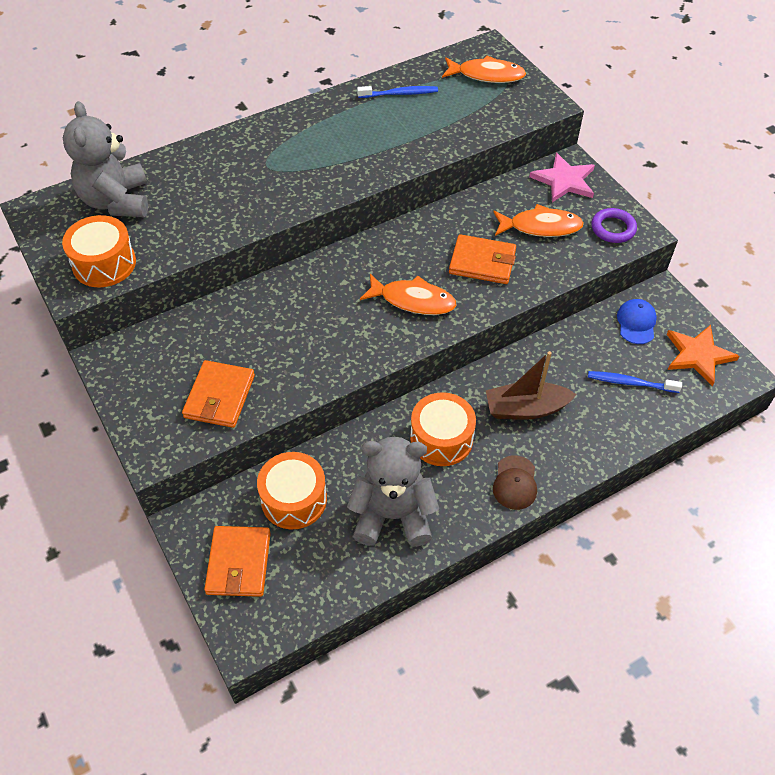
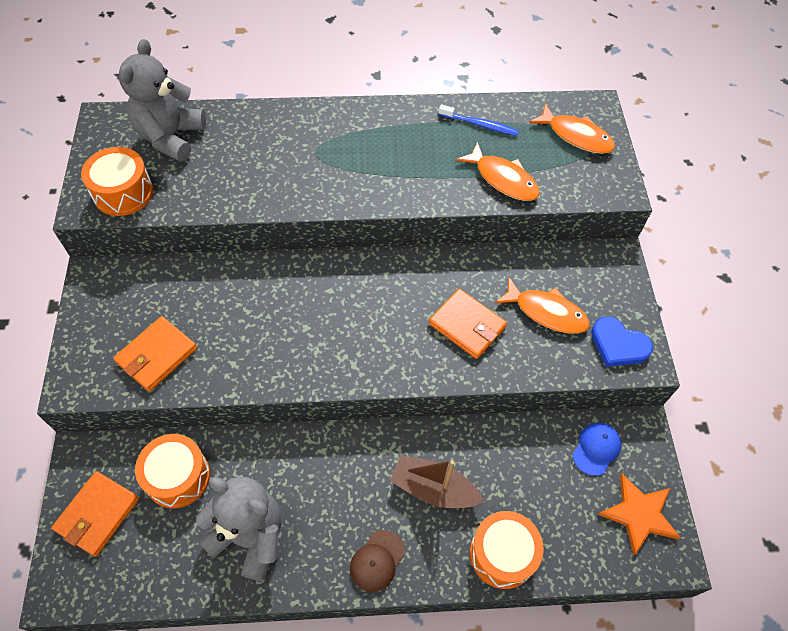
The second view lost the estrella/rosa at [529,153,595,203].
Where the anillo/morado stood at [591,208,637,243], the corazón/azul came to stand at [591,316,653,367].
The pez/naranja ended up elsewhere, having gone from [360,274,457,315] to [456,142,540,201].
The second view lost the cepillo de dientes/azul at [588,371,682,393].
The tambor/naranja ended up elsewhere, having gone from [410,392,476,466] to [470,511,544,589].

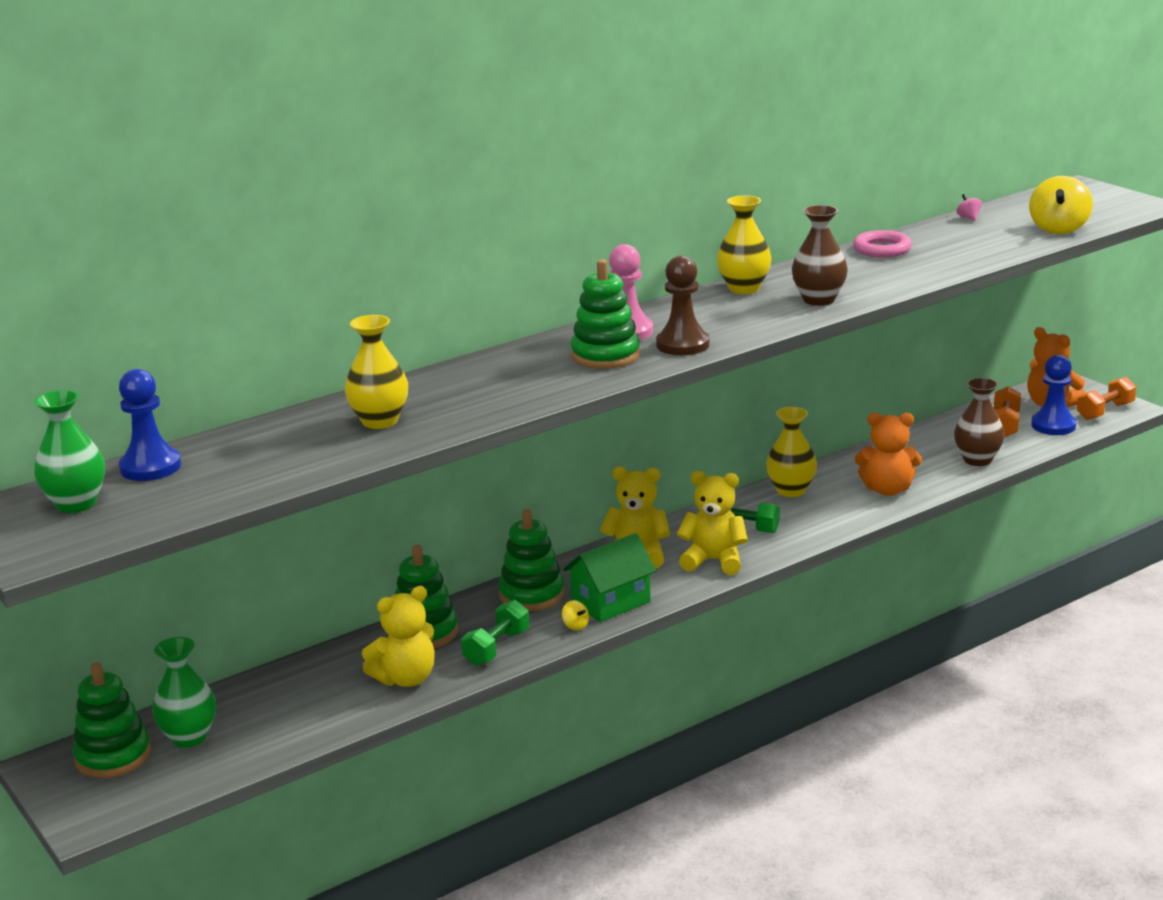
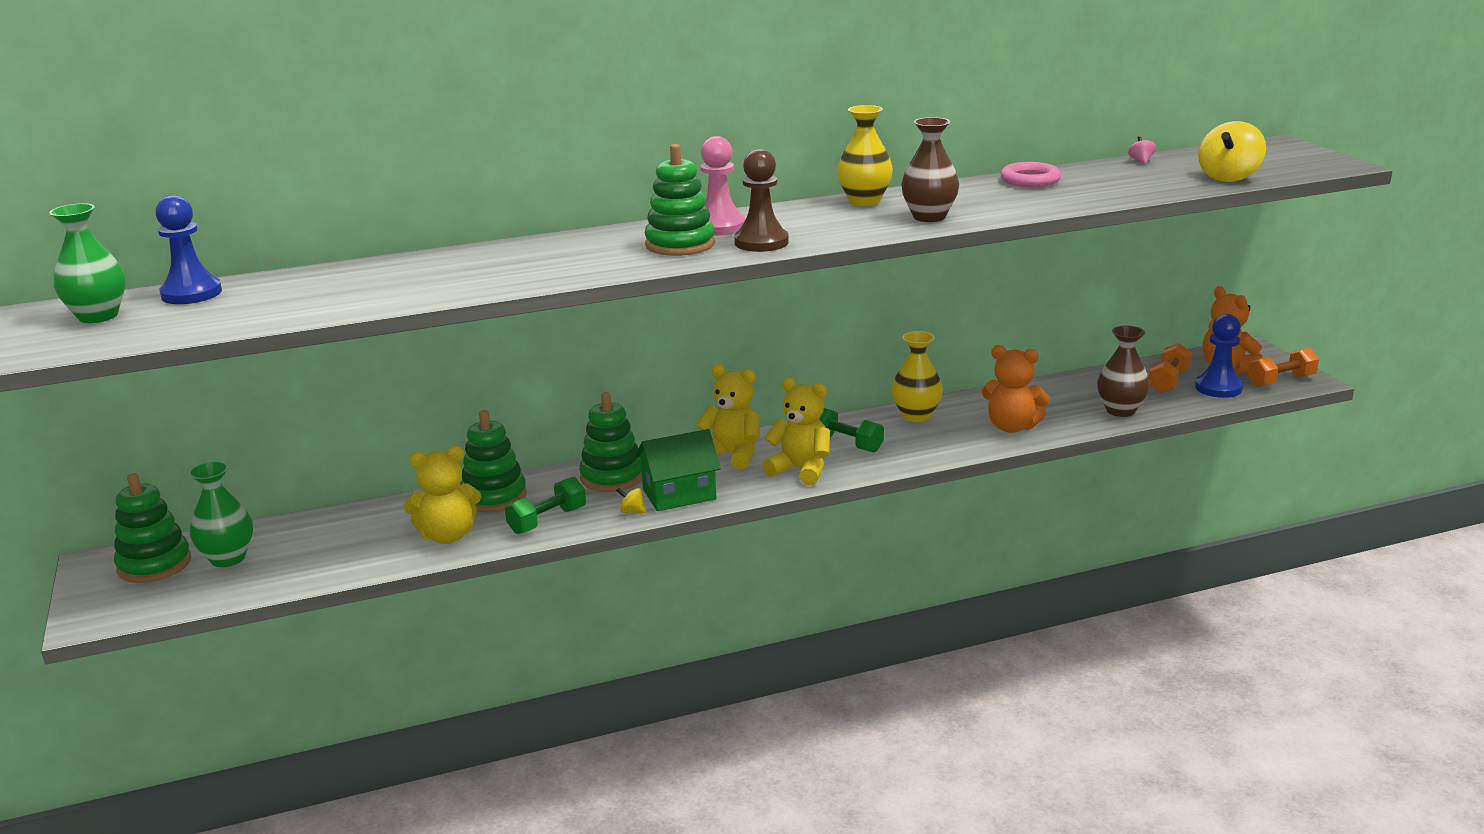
The second view lost the florero/amarillo at [345,315,408,429].
The peonza/amarillo at [562,600,589,631] ended up facing another way, 135 degrees clockwise from before.

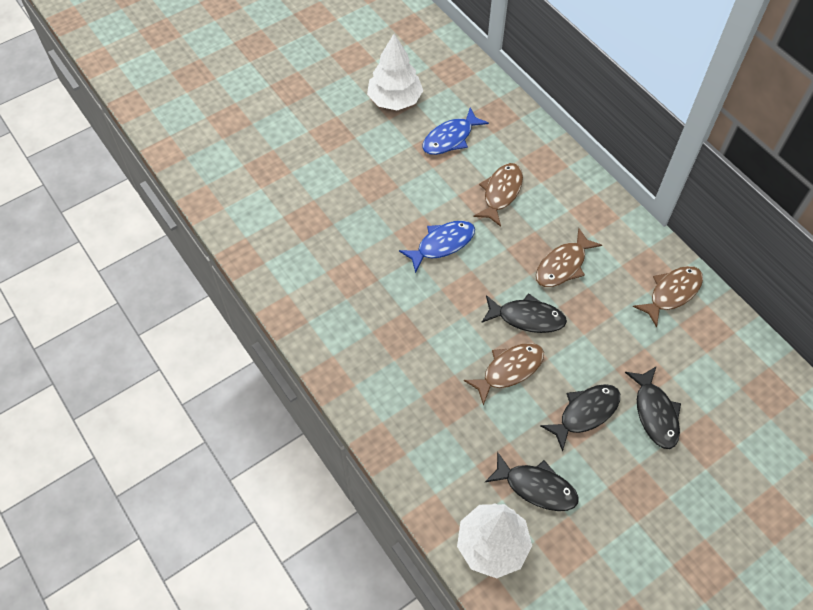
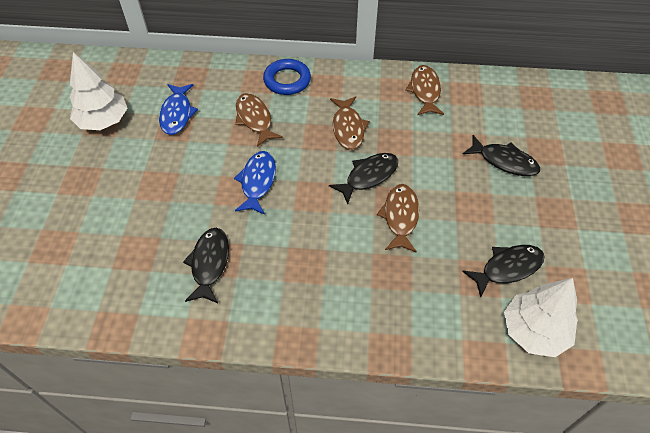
The pez/negro ended up elsewhere, having gone from [540,384,620,452] to [183,228,229,303].
The second view gained the anillo/azul at [263,59,311,95].

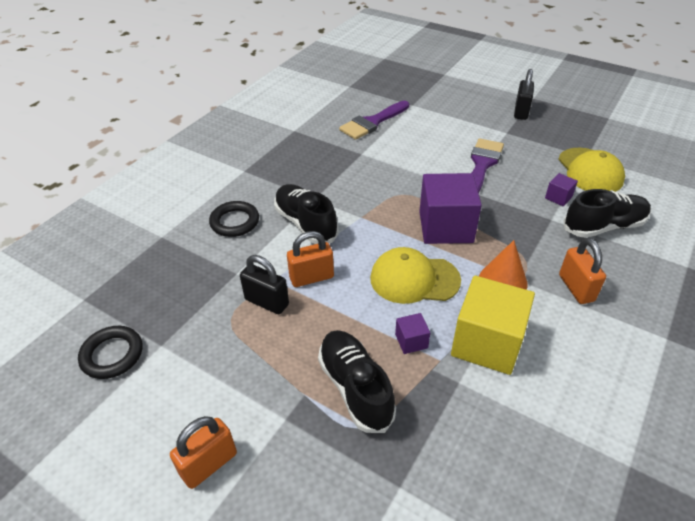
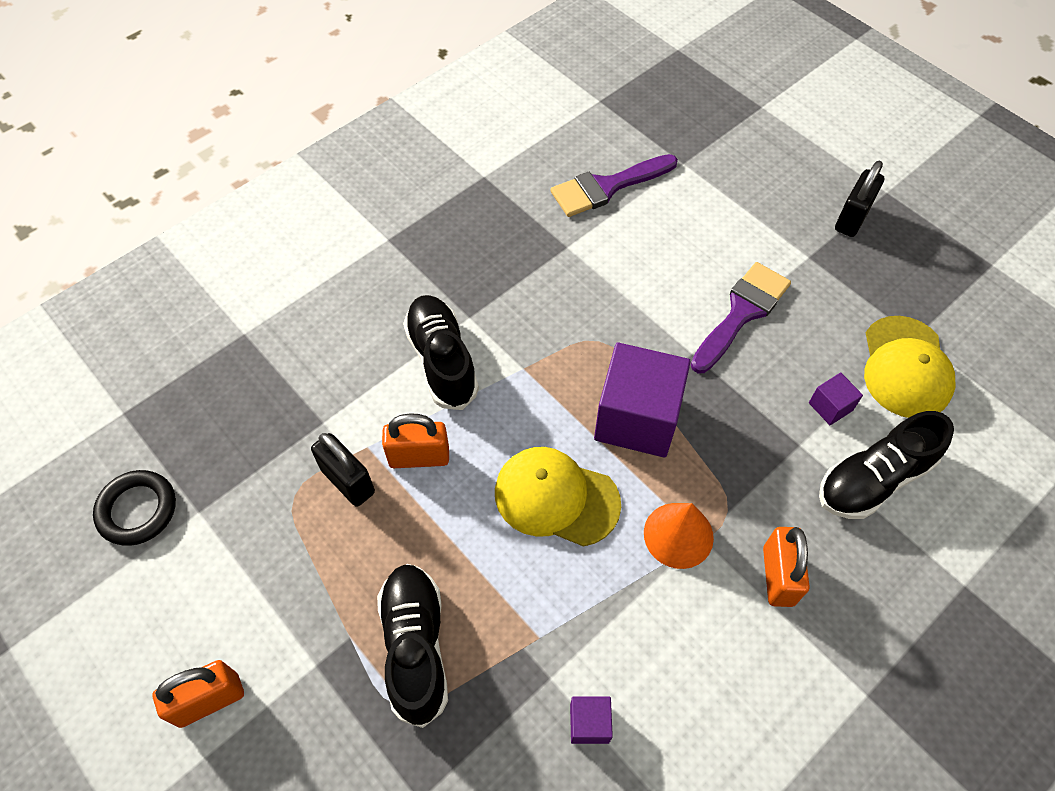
The zapato/negro at [563,189,651,238] ended up facing another way, 150 degrees clockwise from before.
The second view lost the anillo/negro at [209,201,259,237].
The second view lost the cubo/amarillo at [451,275,535,375].
The cubo/morado ended up elsewhere, having gone from [395,313,430,354] to [570,696,613,744].

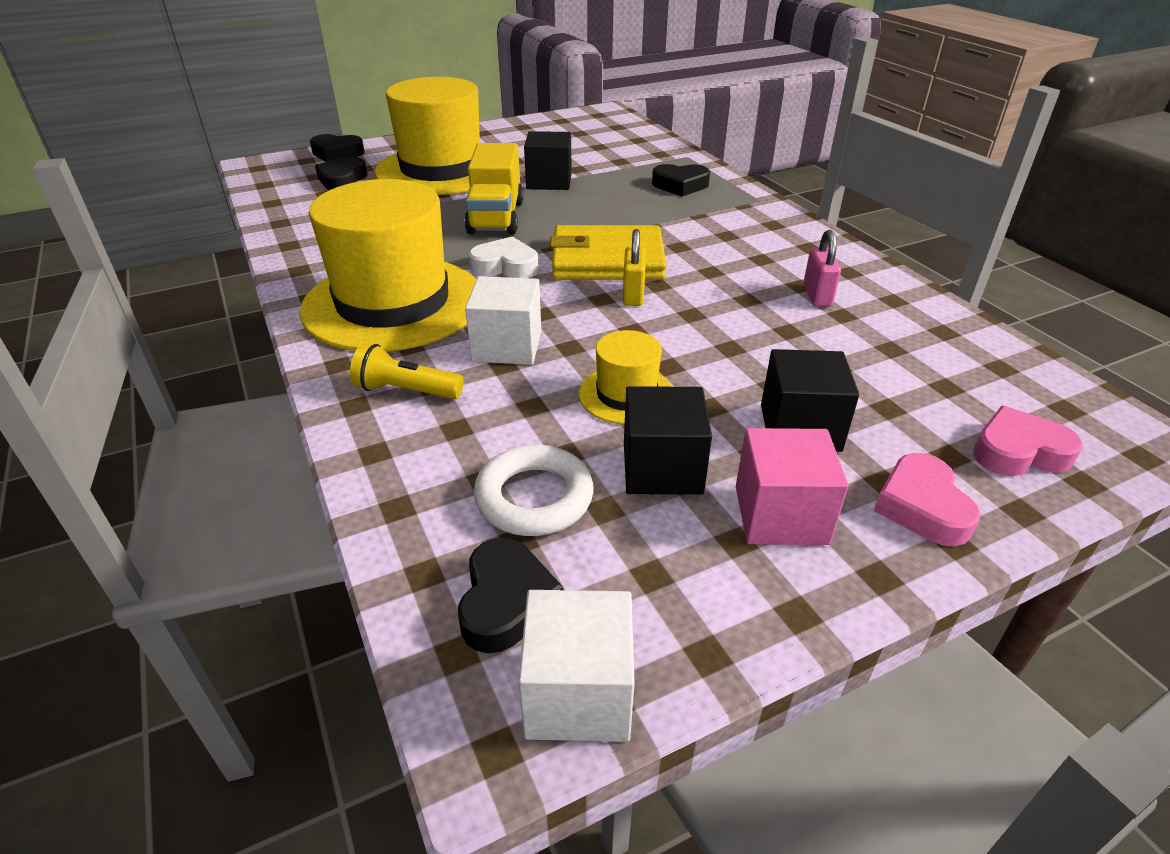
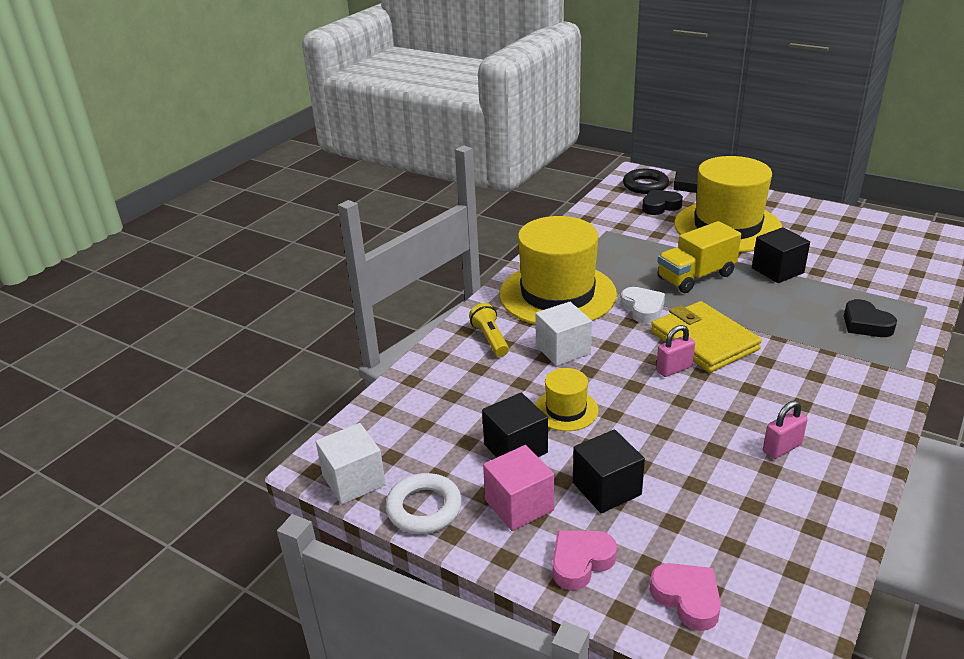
What was the candado/amarillo at [623,229,646,306] turned into the candado/rosa at [656,325,695,377].
The anillo/blanco ended up elsewhere, having gone from [474,445,594,536] to [385,473,462,534].
The second view lost the corazón/negro at [458,538,563,653].
The second view gained the anillo/negro at [623,169,669,194].

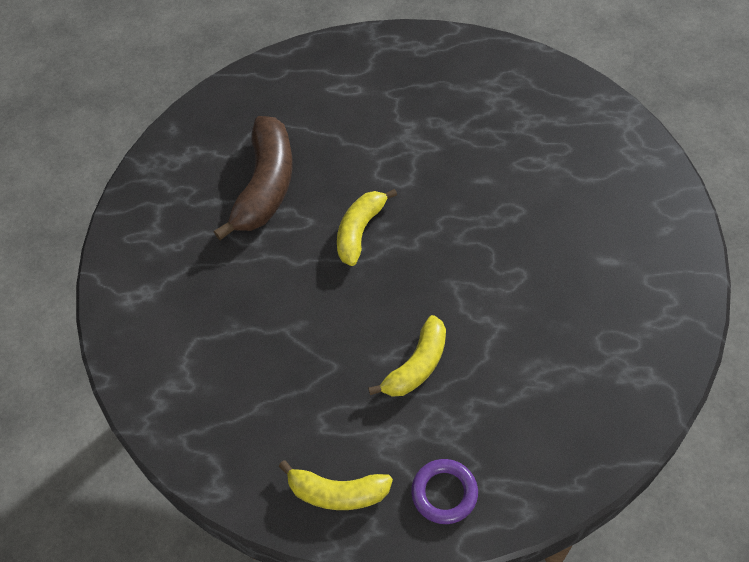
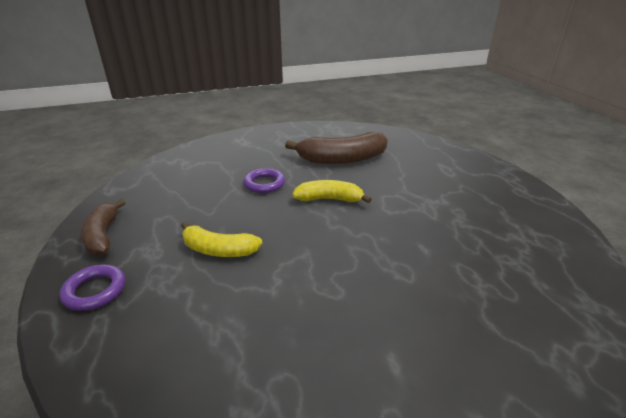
What was the plátano/amarillo at [278,460,393,510] turned into the plátano/marrón at [81,199,126,255].
The second view gained the anillo/morado at [244,168,285,193].

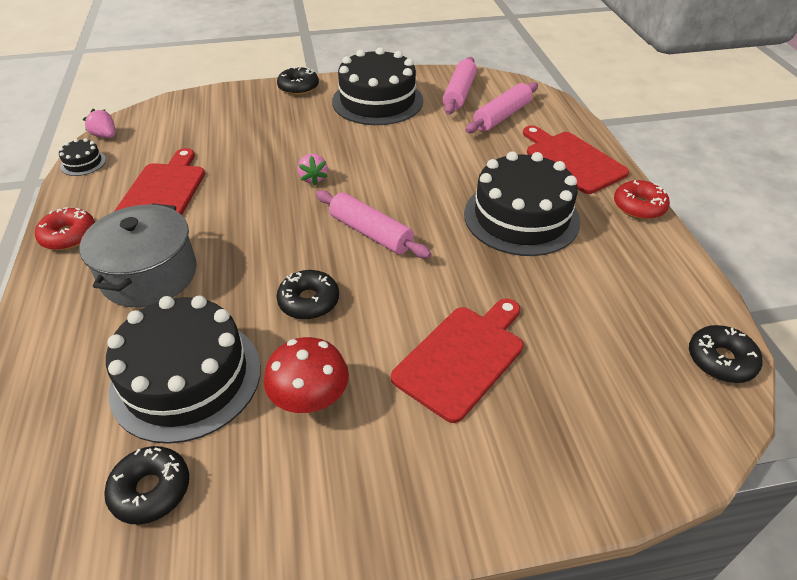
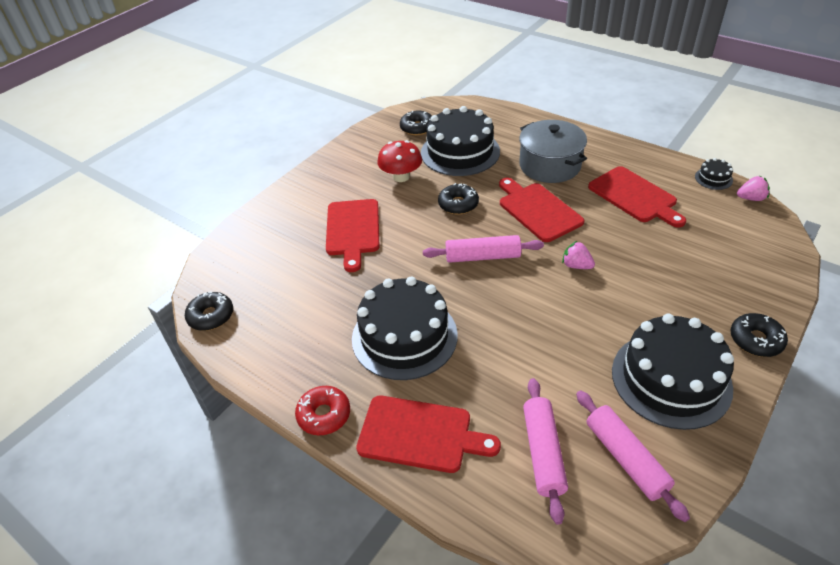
The second view lost the rosquilla/rojo at [35,207,95,250].
The second view gained the tabla de cortar/rojo at [499,178,584,242].

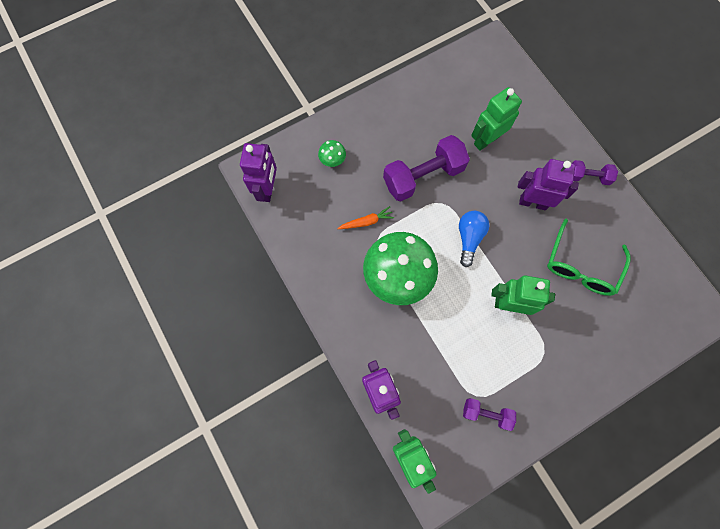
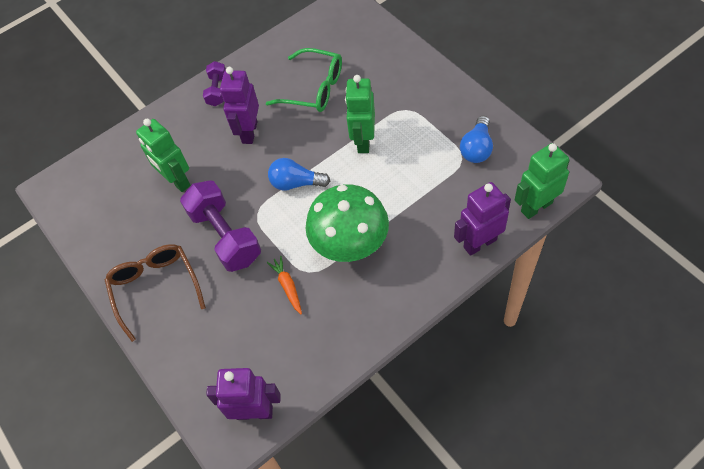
The second view lost the seta/verde at [318,140,346,167].
Where the mancuerna/morado stood at [463,398,516,431], the bombilla/azul came to stand at [460,116,493,163].
The second view gained the gafas/marrón at [105,244,206,342].

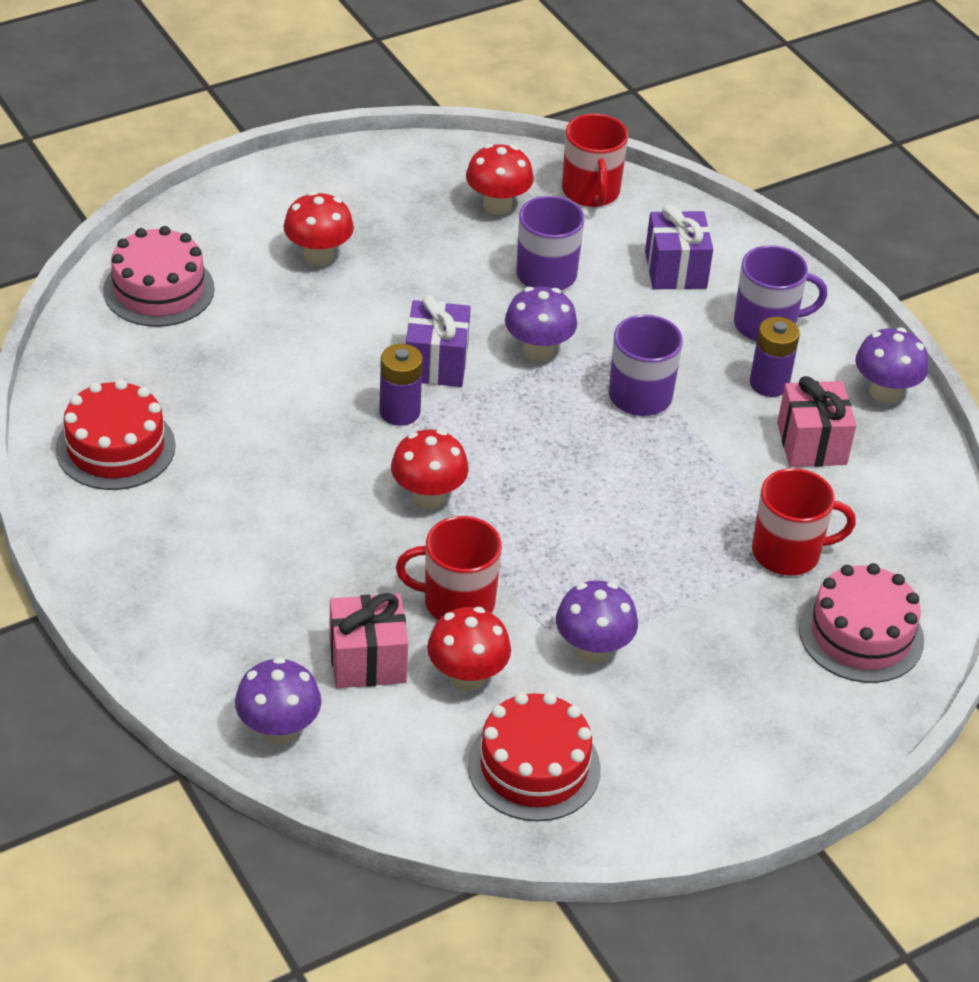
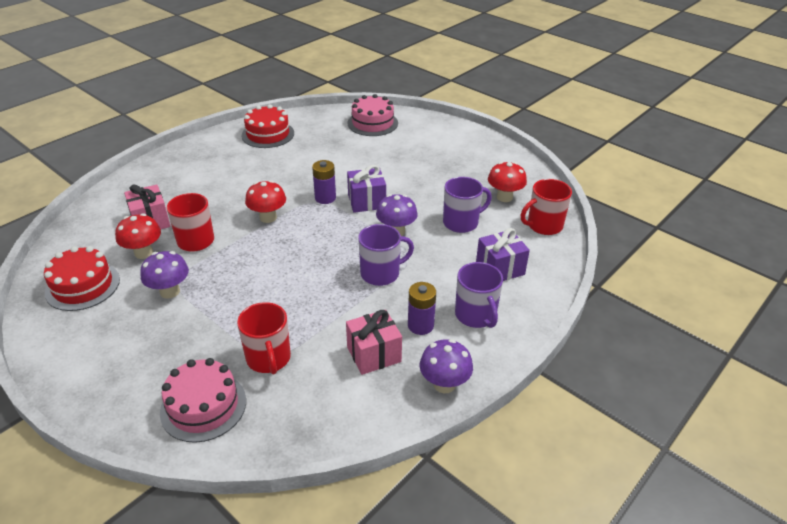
The second view lost the seta/rojo at [284,191,354,266].
The second view lost the seta/morado at [235,657,321,745].

